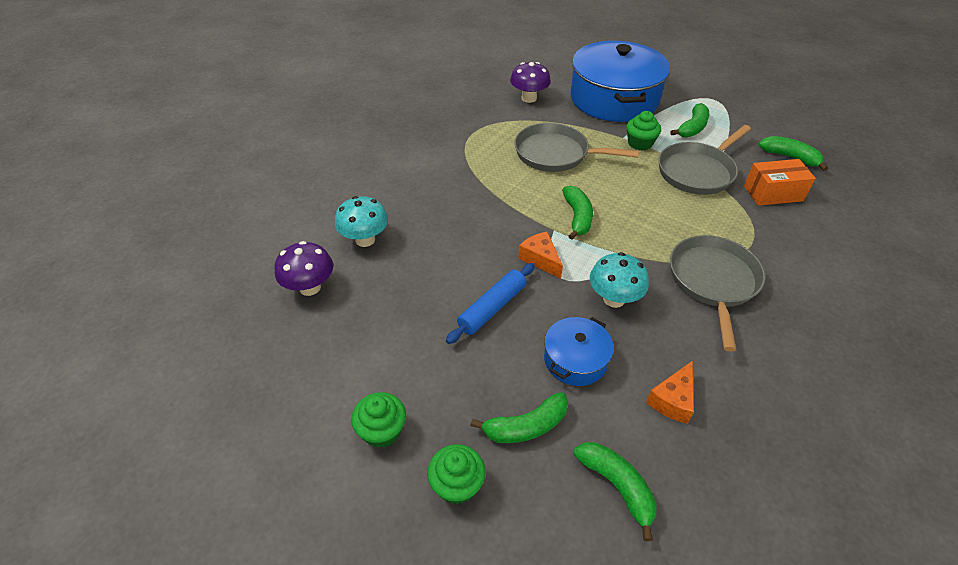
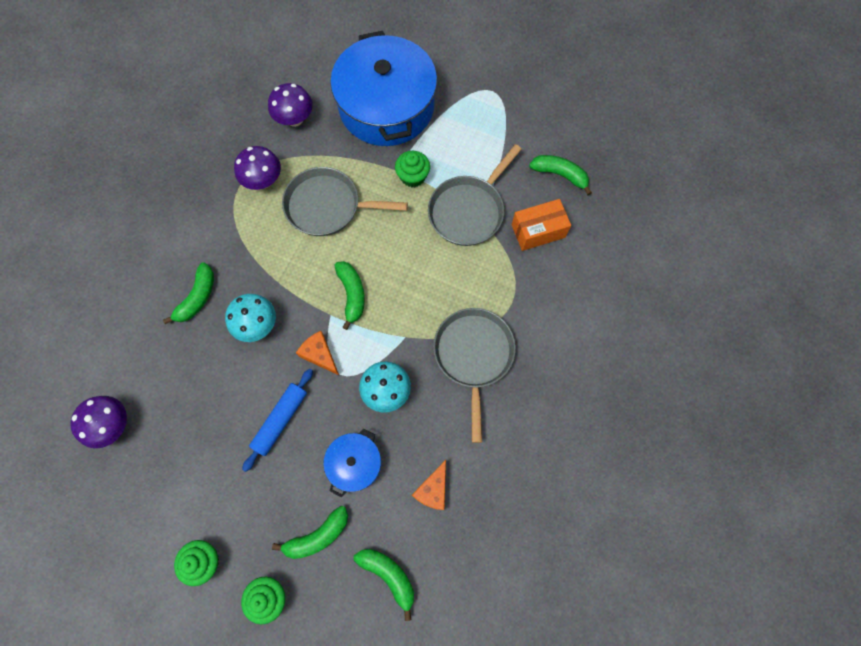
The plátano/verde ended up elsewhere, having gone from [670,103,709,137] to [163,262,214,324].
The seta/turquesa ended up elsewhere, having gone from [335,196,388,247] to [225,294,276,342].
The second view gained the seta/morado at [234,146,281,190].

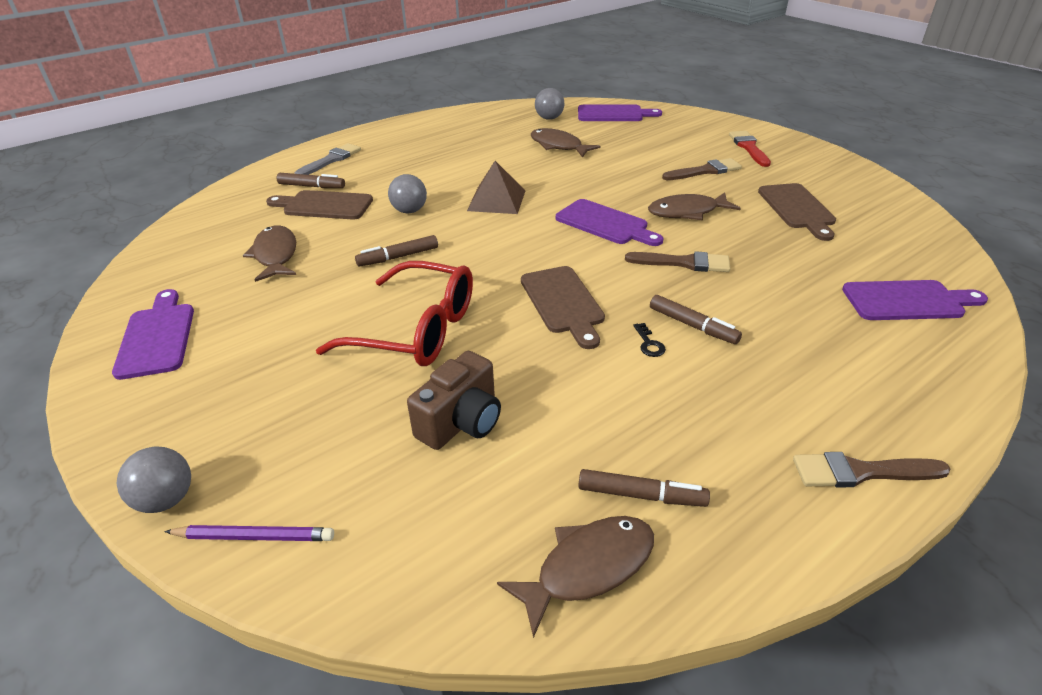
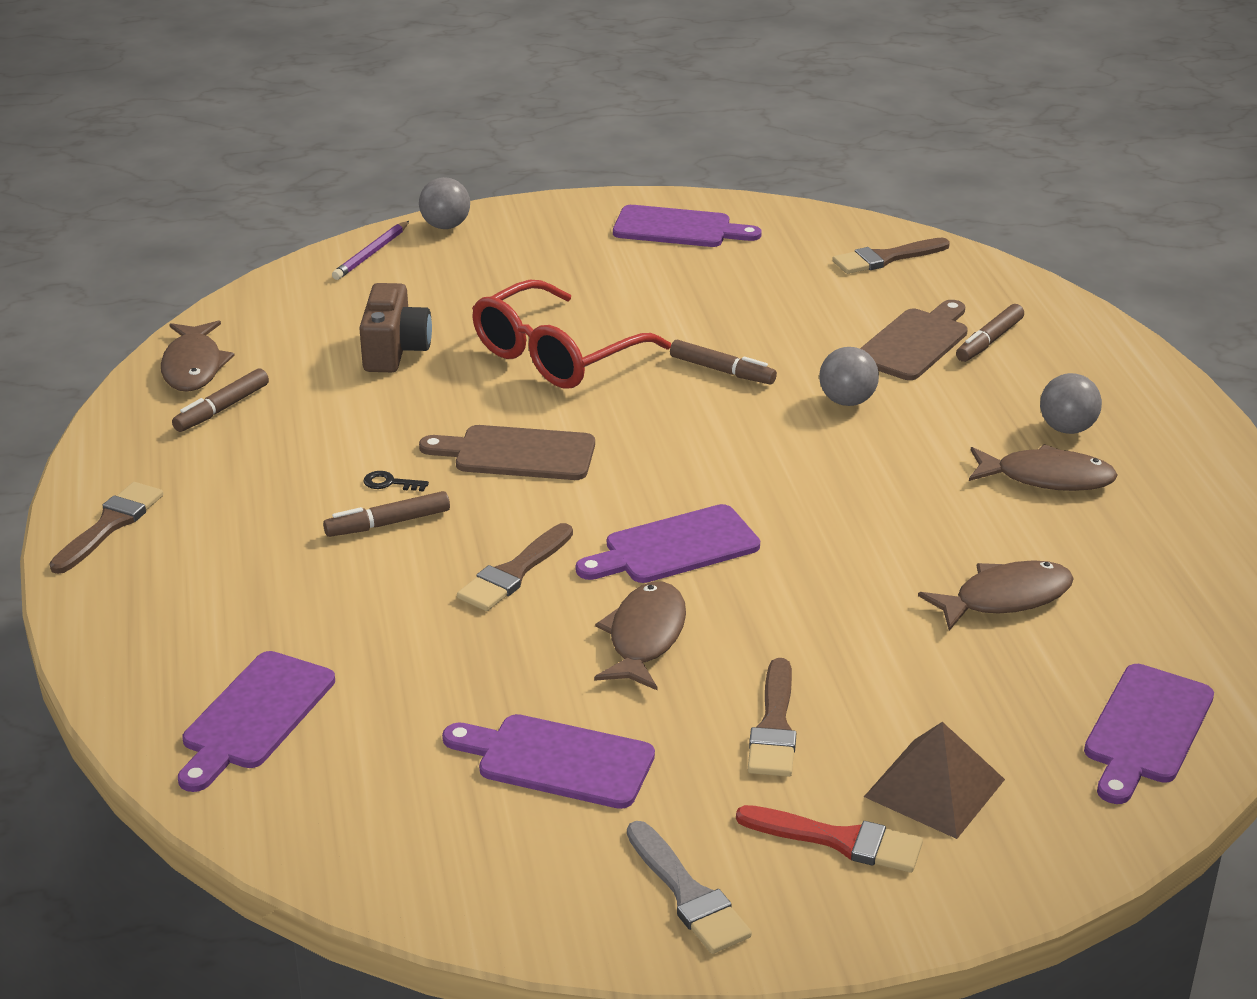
The pelota/gris ended up elsewhere, having gone from [535,88,564,120] to [1040,373,1102,434].
The pincel/gris ended up elsewhere, having gone from [295,143,361,175] to [627,821,752,954].
The pirámide/marrón ended up elsewhere, having gone from [467,161,525,214] to [864,722,1005,839].
What was the tabla de cortar/marrón at [758,183,836,241] turned into the tabla de cortar/morado at [442,714,655,809].
The pez/marrón ended up elsewhere, having gone from [243,225,296,282] to [969,444,1118,491].
The rotulador/marrón at [355,235,438,267] ended up facing another way, 120 degrees clockwise from before.
The cámara/marrón at [407,351,501,450] ended up facing another way, 150 degrees counterclockwise from before.
The second view gained the pincel/marrón at [832,238,950,274].

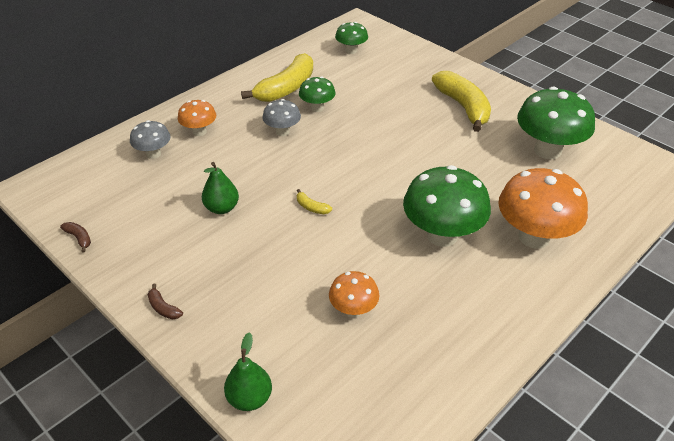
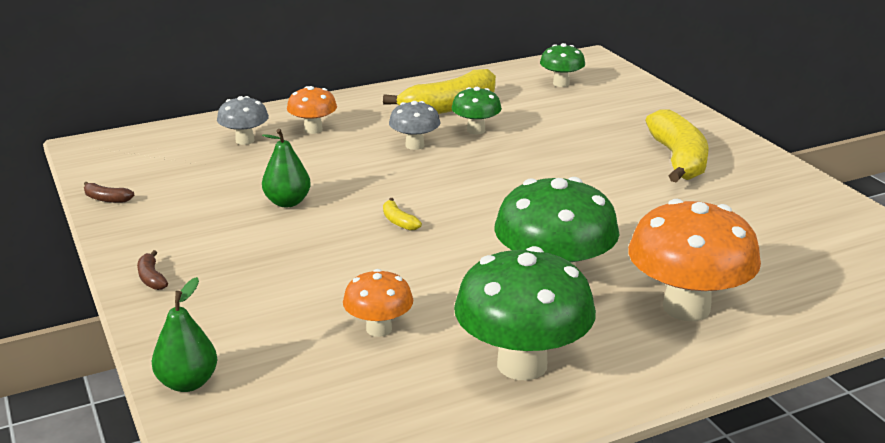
The seta/verde ended up elsewhere, having gone from [517,86,595,159] to [454,246,596,380].
The plátano/marrón at [60,222,91,253] ended up facing another way, 135 degrees clockwise from before.

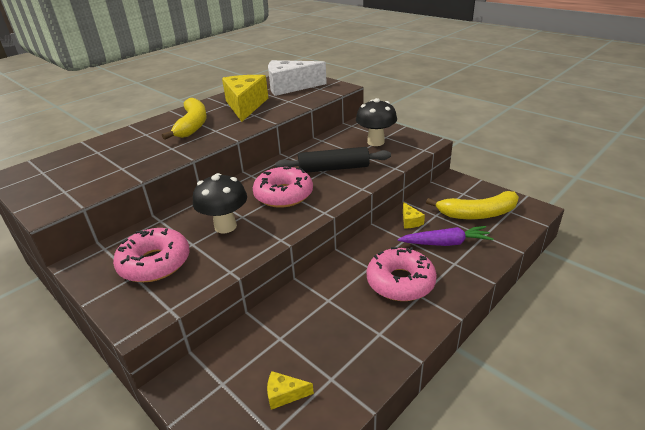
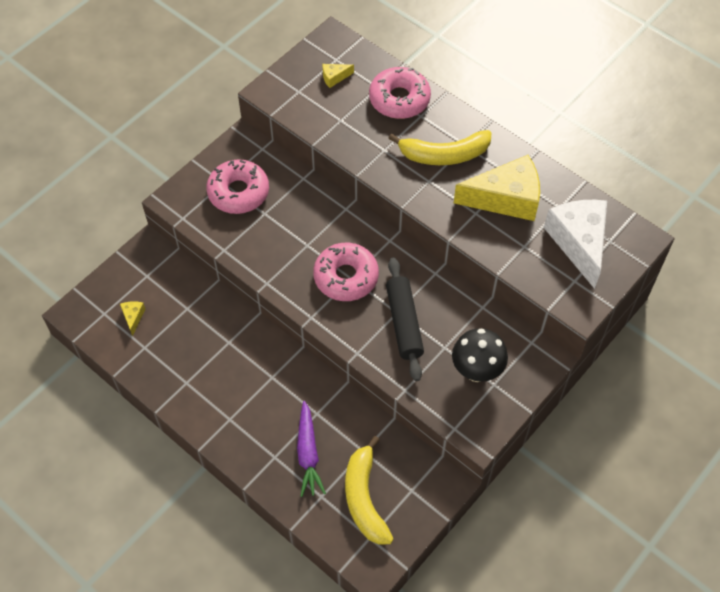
The second view lost the seta/negro at [193,173,247,233].
The queso/amarillo ended up elsewhere, having gone from [403,202,425,228] to [323,64,354,88].
The rosquilla/rosa ended up elsewhere, having gone from [367,247,437,301] to [369,67,431,119].

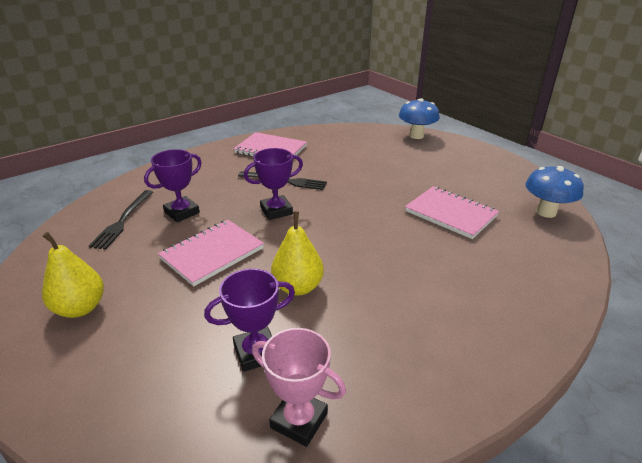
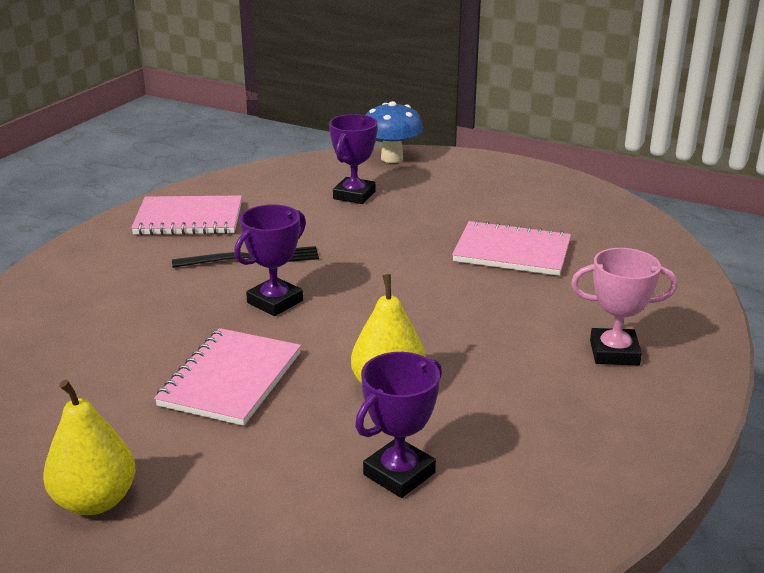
The trofeo/morado ended up elsewhere, having gone from [144,149,202,222] to [329,114,378,204].
The second view lost the seta/azul at [525,166,584,218].
The second view lost the tenedor/negro at [89,190,153,249].
The trofeo/rosa ended up elsewhere, having gone from [252,328,346,447] to [571,248,678,365].

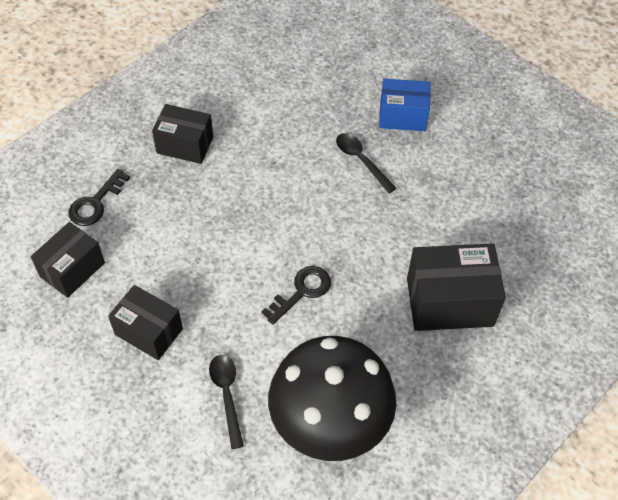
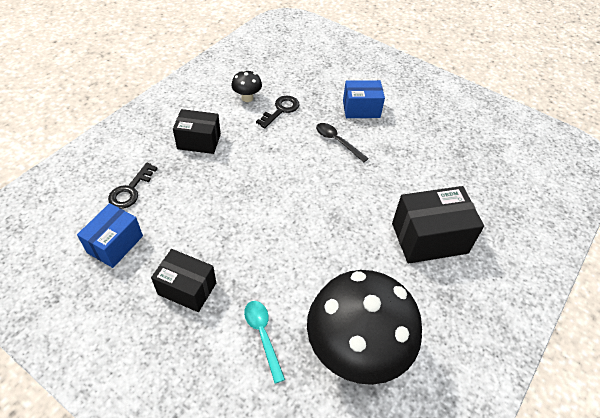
What was the caja/negro at [31,222,105,298] turned into the caja/azul at [77,203,143,268].
The llave/negro ended up elsewhere, having gone from [261,266,331,324] to [256,96,299,128].
What was the cuchara/negro at [209,355,244,449] turned into the cuchara/turquesa at [244,301,285,384].
The second view gained the seta/negro at [231,70,262,102].

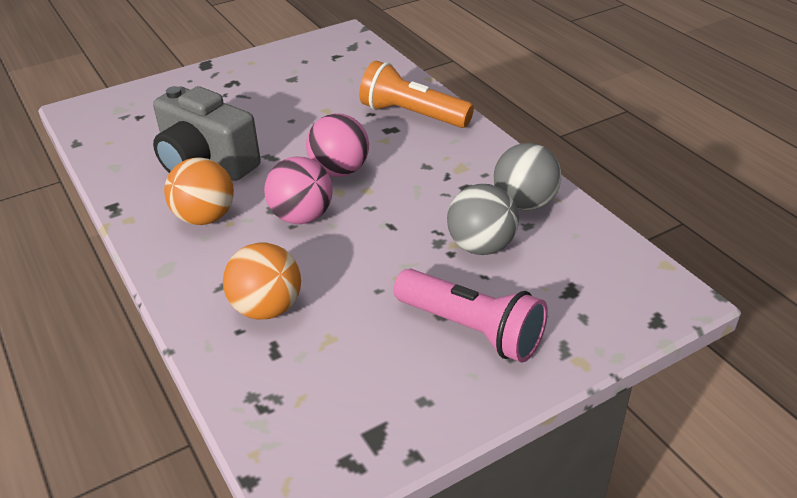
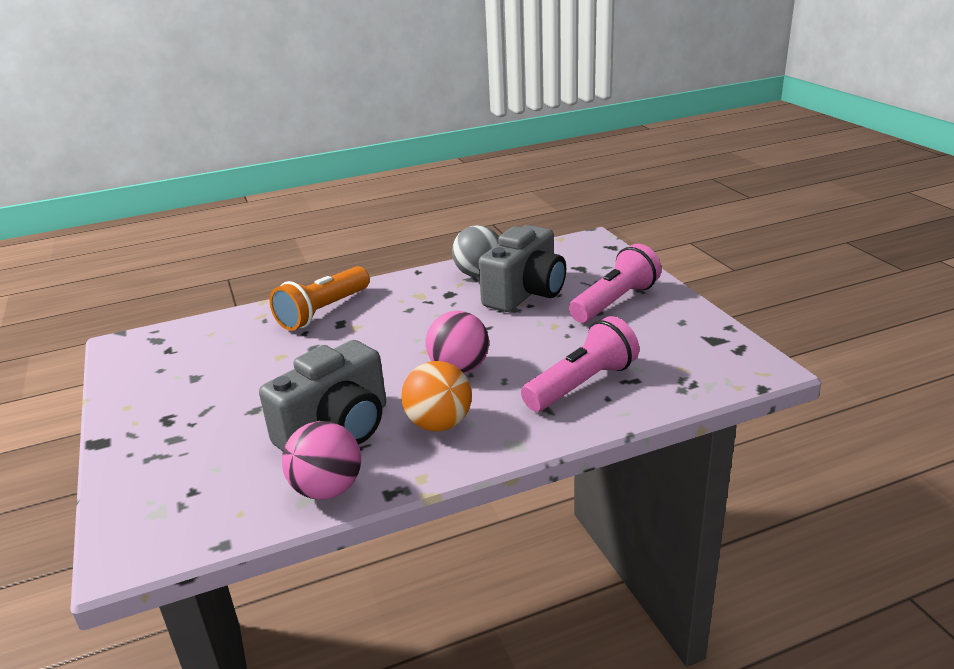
The pelota/rosa ended up elsewhere, having gone from [306,113,369,177] to [282,421,361,500].
Where the pelota/gris stood at [447,184,519,255], the cámara/gris came to stand at [479,225,566,312].
Where the pelota/naranja stood at [223,243,301,320], the lámpara de mano/rosa came to stand at [521,316,639,412].

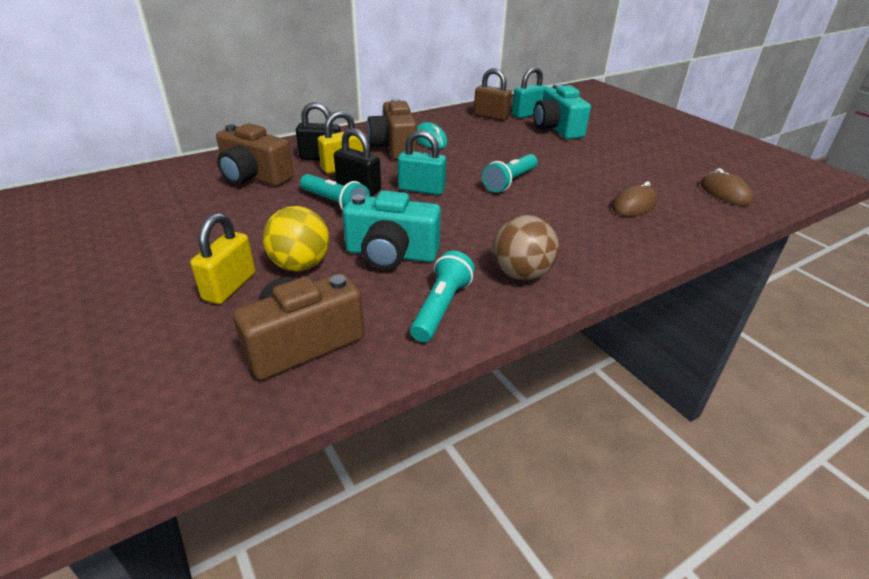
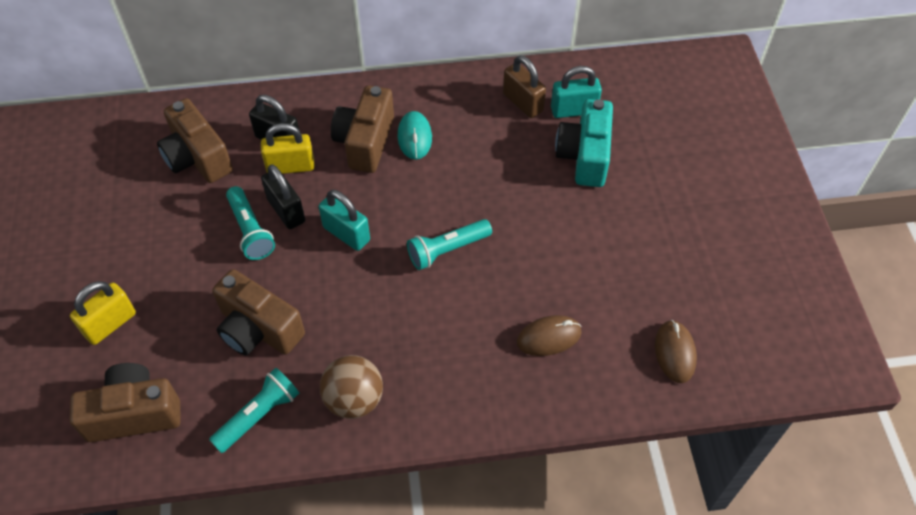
What was the cámara/turquesa at [343,191,441,270] turned into the cámara/marrón at [212,269,305,356].
The second view lost the pelota/amarillo at [263,206,330,271].

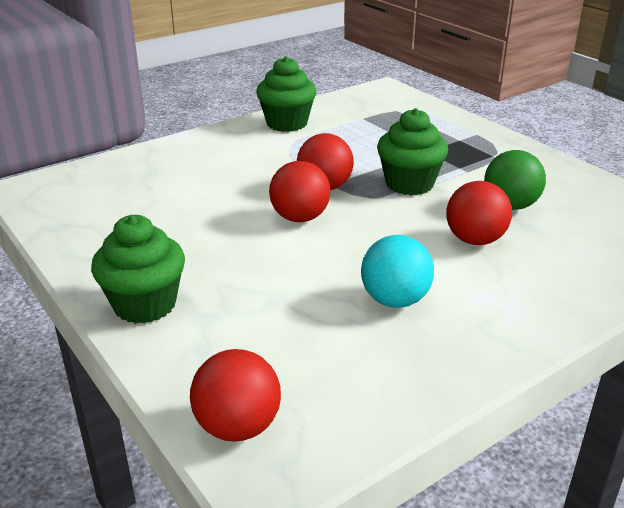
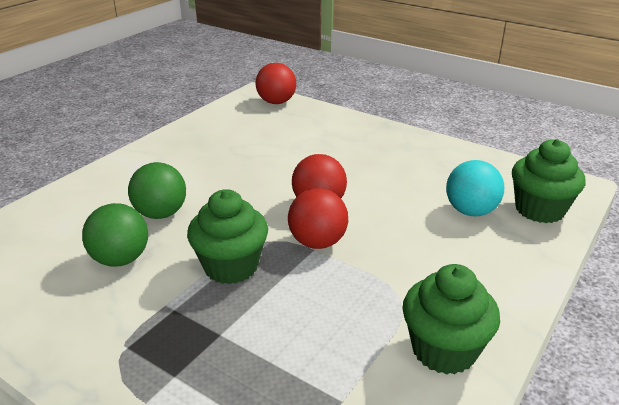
What was the pelota/rojo at [446,181,512,245] turned into the pelota/verde at [128,162,186,219].
The magdalena/verde ended up elsewhere, having gone from [91,215,185,324] to [512,139,586,223].
The pelota/turquesa ended up elsewhere, having gone from [361,235,434,308] to [446,160,504,216].

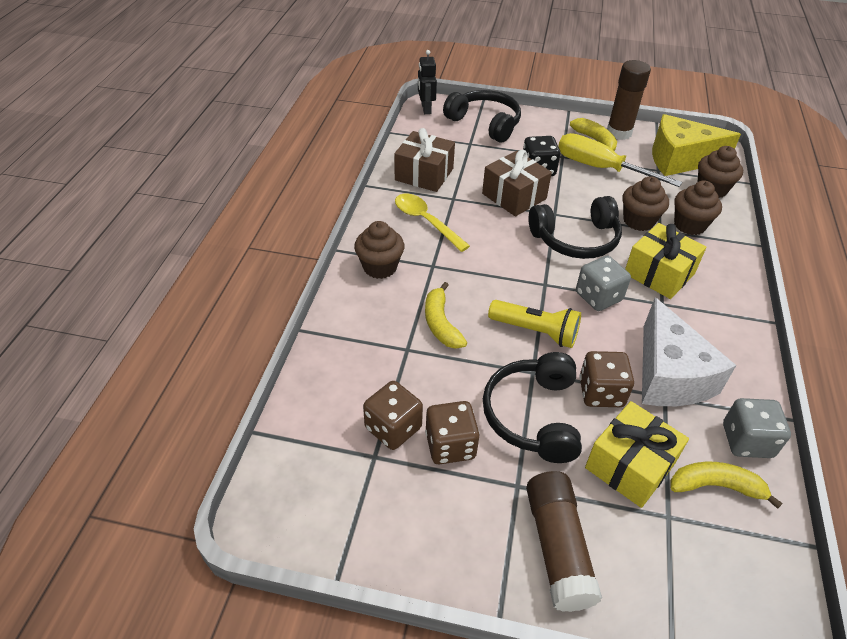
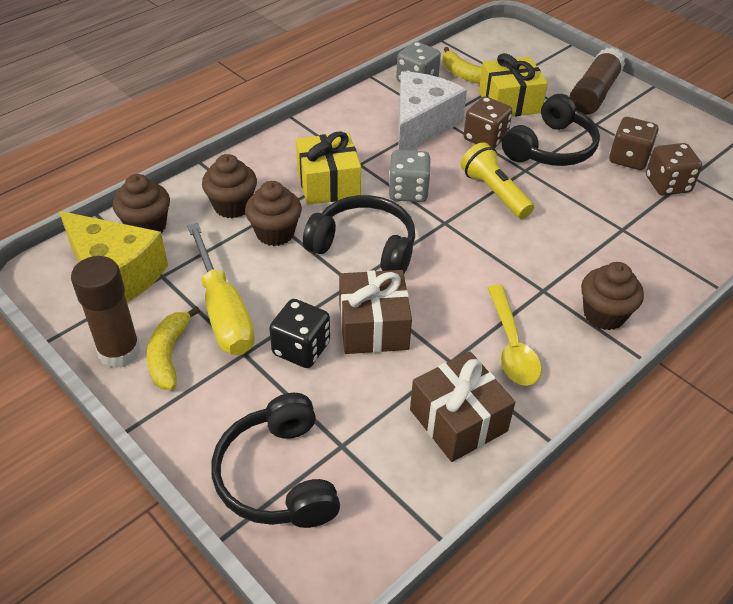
The second view lost the robot/negro at [418,50,437,114].
The second view lost the plátano/amarillo at [425,282,467,349].

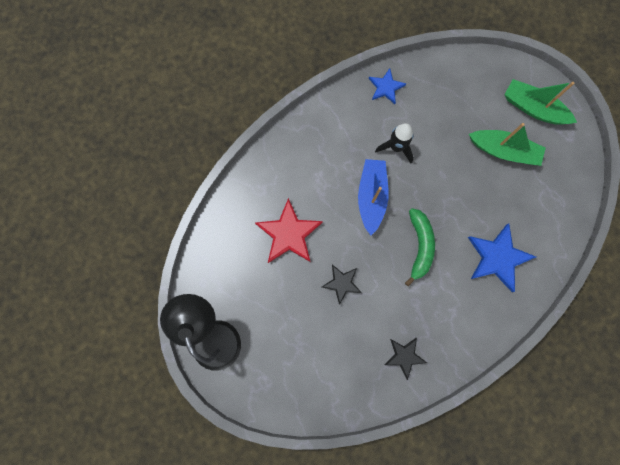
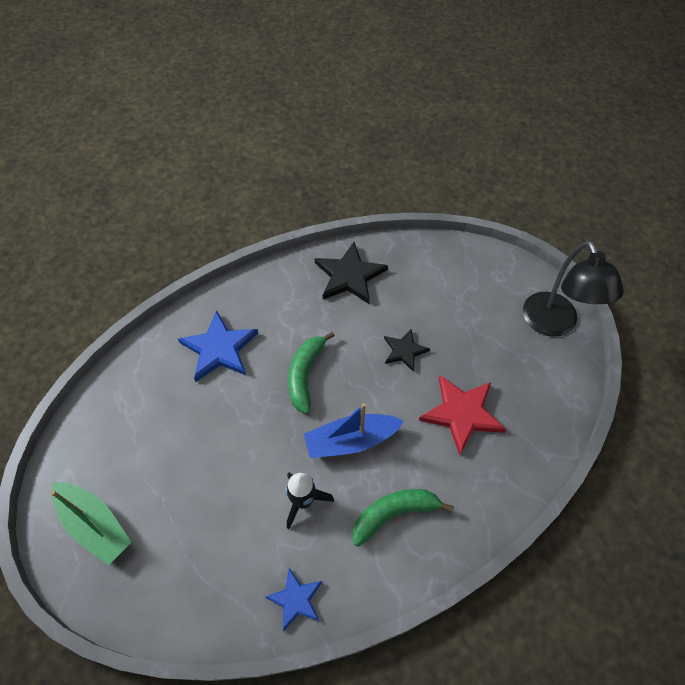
The second view lost the barco/verde at [469,123,546,166].
The barco/azul at [358,159,389,235] ended up facing another way, 60 degrees clockwise from before.
The size of the estrella/negro at [385,338,427,380] changed by a factor of 1.68.
The second view gained the plátano/verde at [352,489,454,547].

